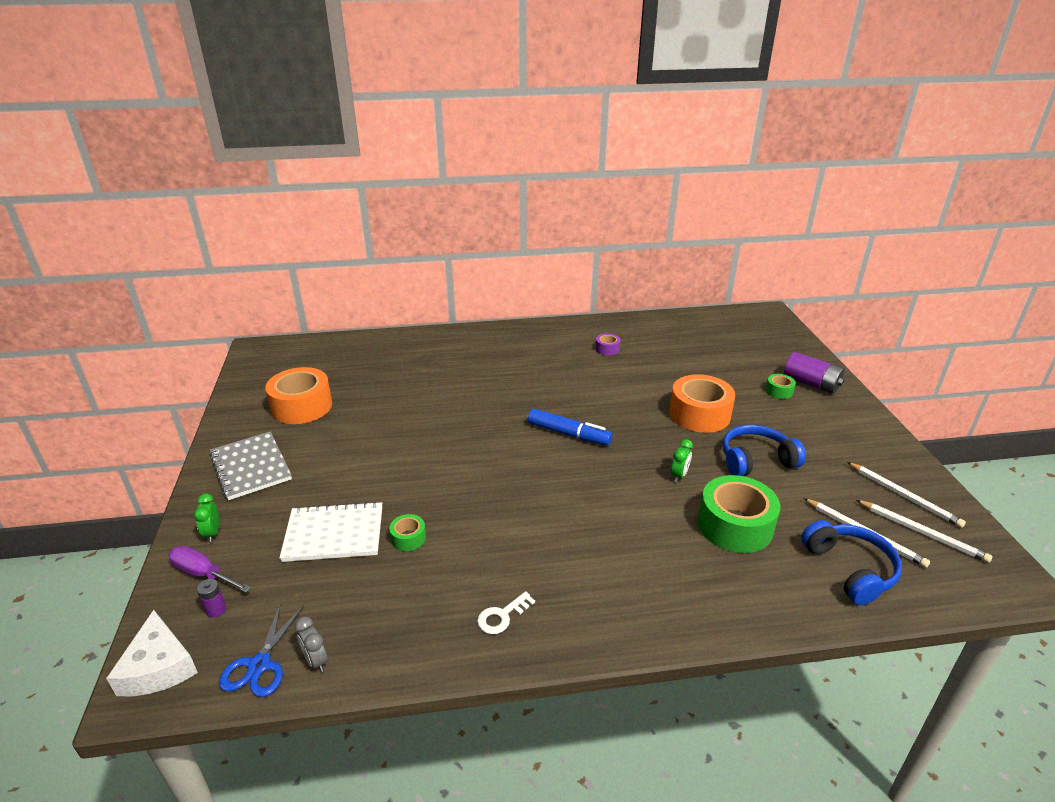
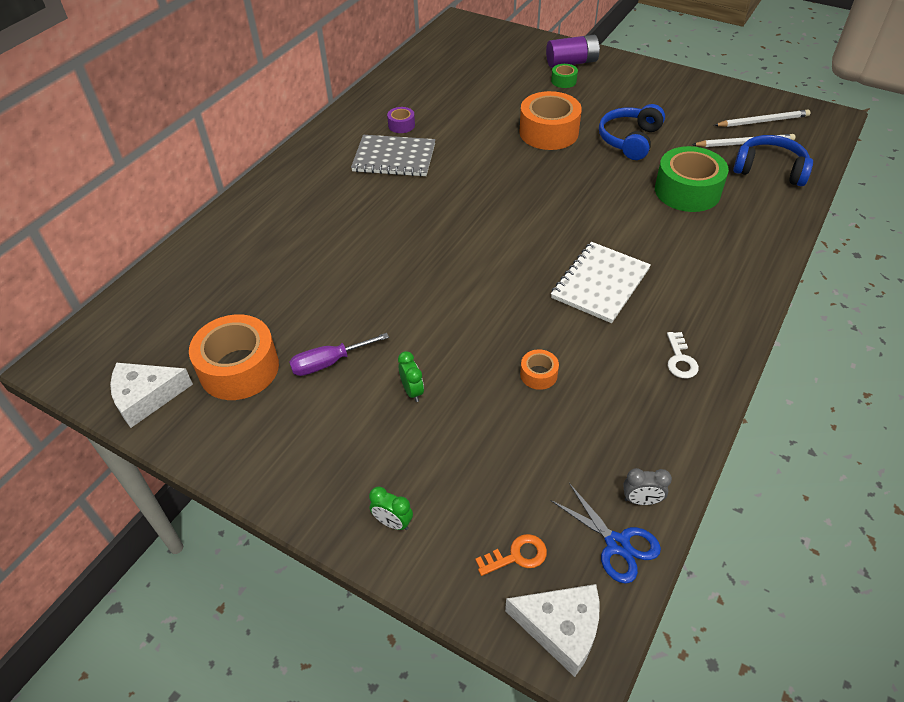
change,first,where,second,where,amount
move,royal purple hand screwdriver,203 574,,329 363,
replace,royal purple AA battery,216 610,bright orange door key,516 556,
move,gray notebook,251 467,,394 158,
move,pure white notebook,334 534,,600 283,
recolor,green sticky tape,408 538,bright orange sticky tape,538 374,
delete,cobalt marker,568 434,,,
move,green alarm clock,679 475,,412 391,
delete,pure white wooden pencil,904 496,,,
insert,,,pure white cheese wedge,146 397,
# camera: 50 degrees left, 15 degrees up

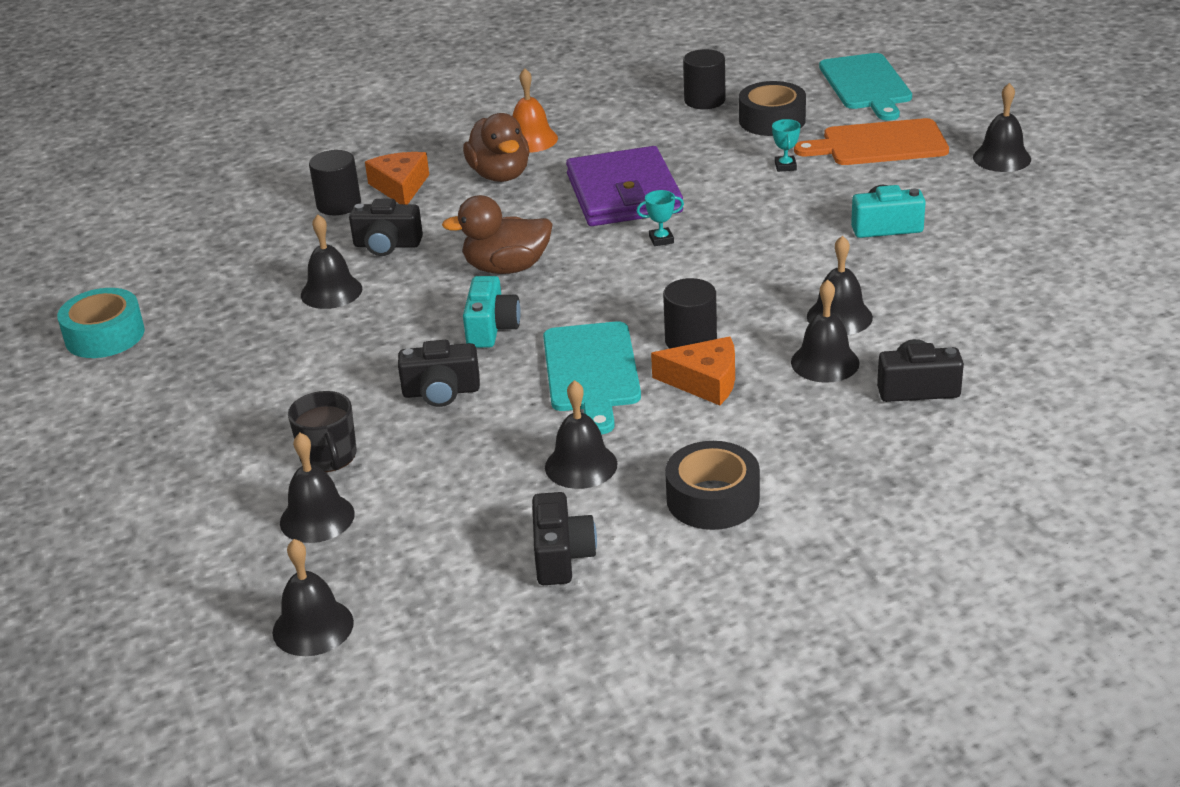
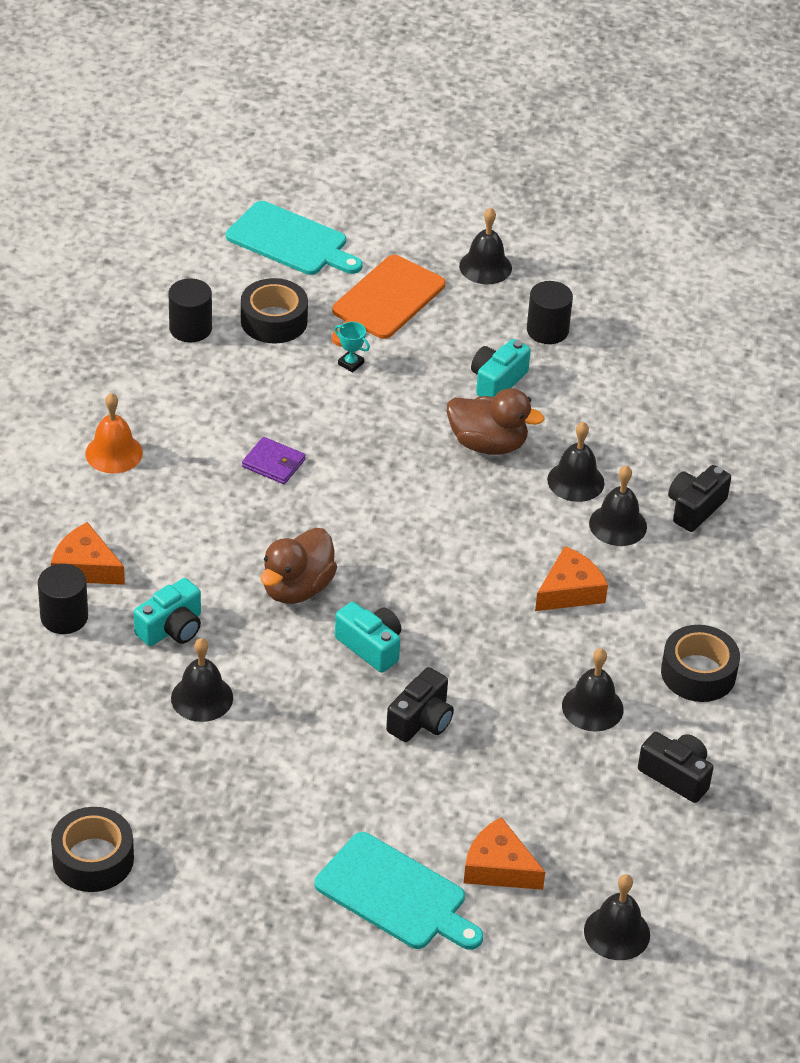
change,first,where,second,where,amount
recolor,aqua sticky tape,105 335,black sticky tape,93 859,
replace,black bell,317 518,bright orange cheese wedge,498 867,
delete,black tea mug,329 456,,,
recolor,black camera,387 245,aqua camera,172 628,
move,brown rubber duck,500 175,,488 444,
move,aqua bread board,591 371,,395 895,
resize,royal purple wallet,624 194,,273 463,x0.45
delete,aqua trophy,661 240,,,
move,black cylinder,691 341,,547 330,
# camera: 55 degrees left, 10 degrees up

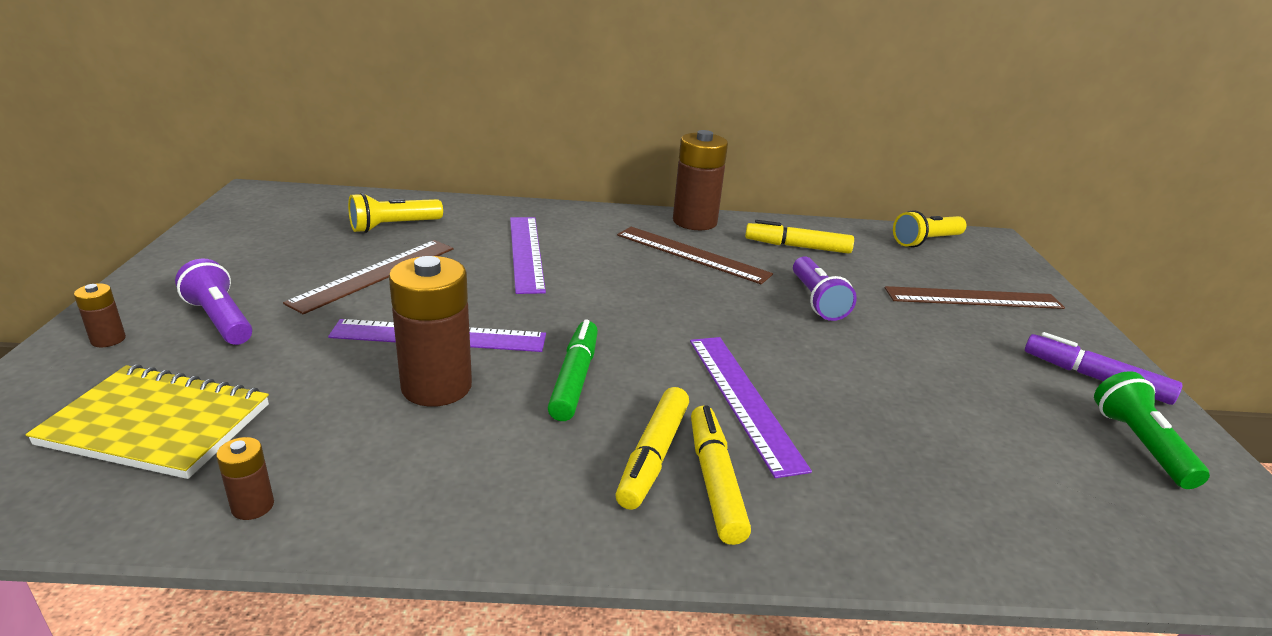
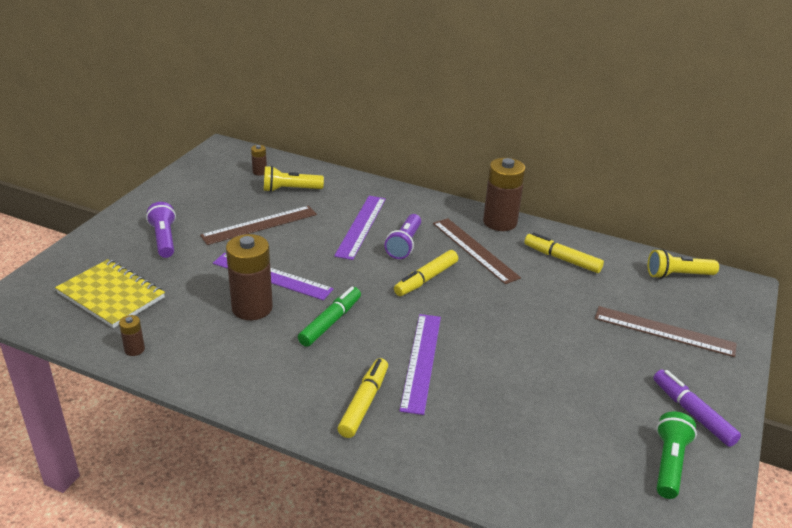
change,first,where,second,where,amount
move,brown AA battery,108 339,,259 172,
move,yellow marker,653 456,,426 279,
move,royal purple torch,817 301,,404 244,
# camera: 25 degrees right, 5 degrees up

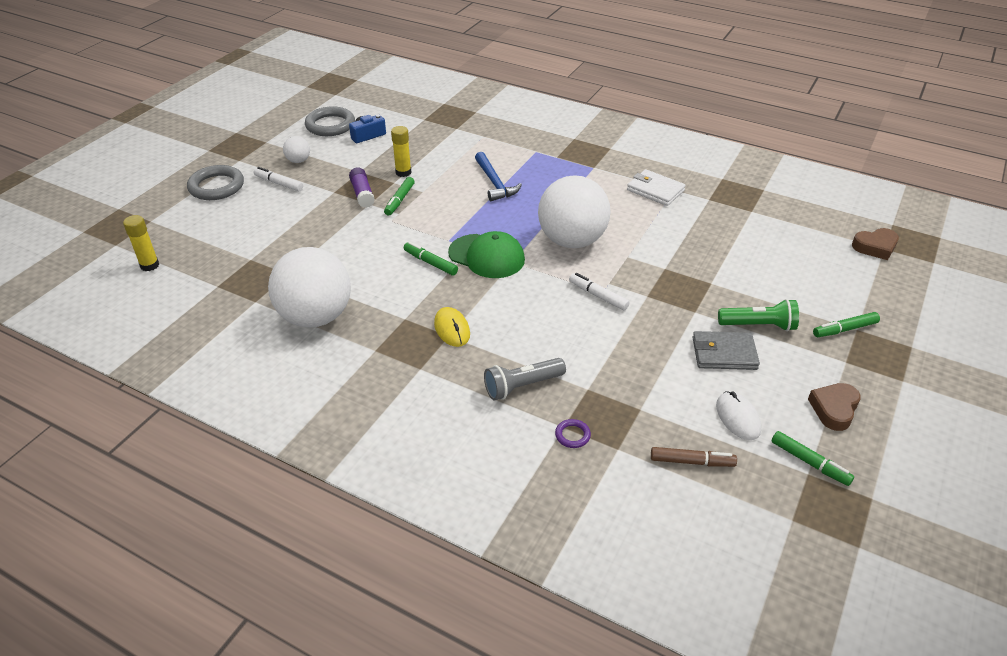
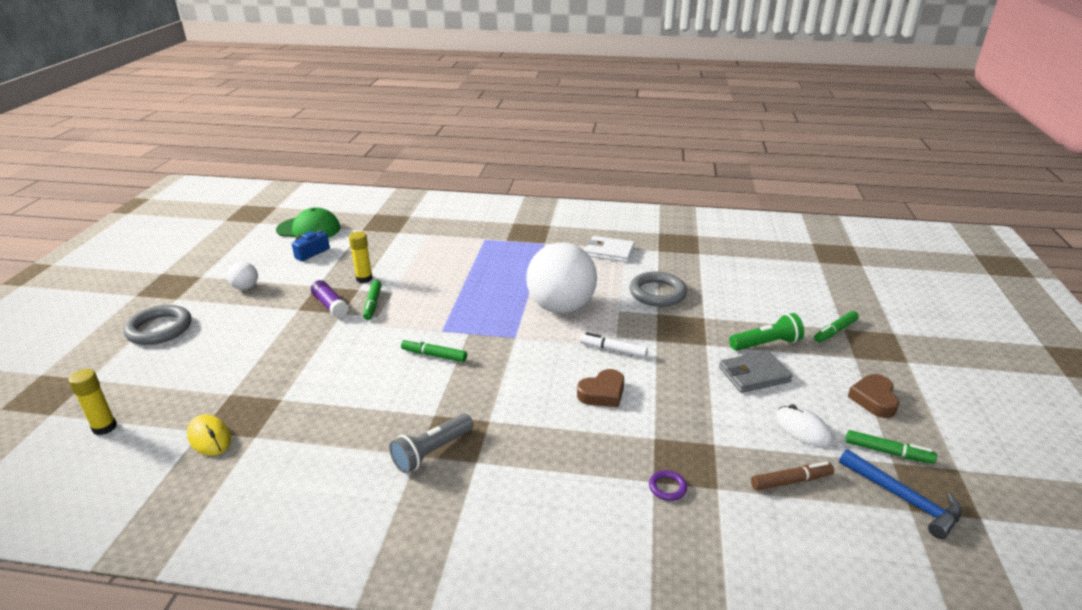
change,first,where,second,where,amount
delete,pure white marker,279 183,,,
delete,pure white play ball,316 317,,,
move,gray ring,330 125,,657 293,
move,yellow mouse,452 329,,209 437,
move,green baseball cap,487 256,,309 229,
move,cobalt hammer,494 183,,903 498,
move,gray torch,522 386,,432 452,
move,brown love heart,875 247,,602 393,
# camera: 20 degrees left, 10 degrees down

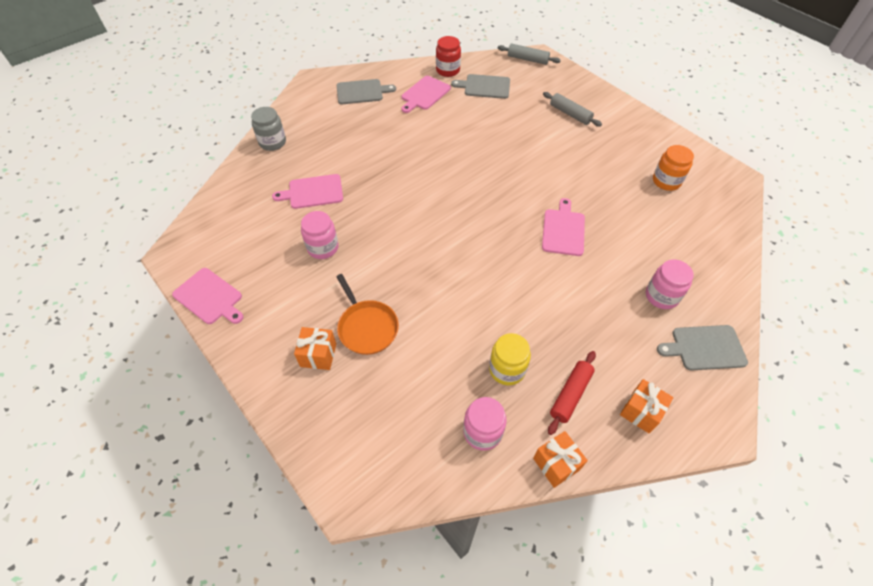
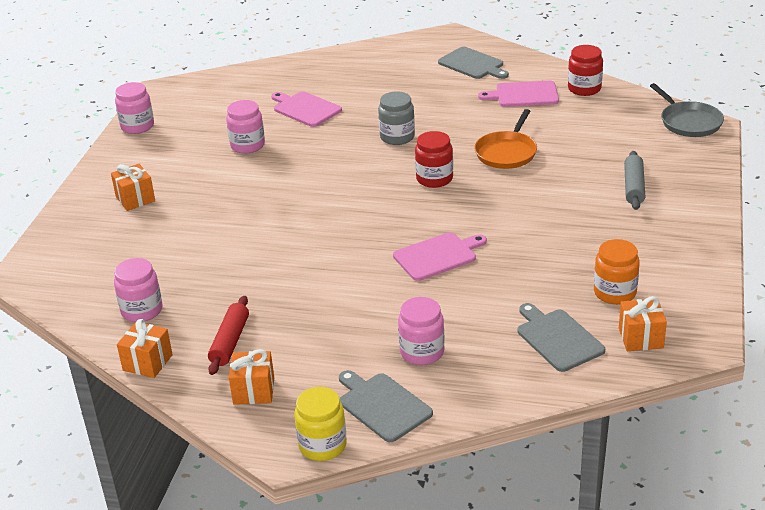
change,first,where,second,where,amount
replace,pink bread board,209 297,pink jar,137 126,
move,gray jar,272 142,,397 137,
move,bright orange pan,367 327,,507 152,
move,gray bread board,485 86,,558 338,
move,yellow jar,507 369,,322 445,
replace,gray dough roller,527 59,gray pan,688 122,
rotate,red dough roller,570 394,,230 342,75 degrees counterclockwise
insert,,,red jar,434 179,
insert,,,bright orange present,640 338,
# camera: 55 degrees right, 20 degrees down

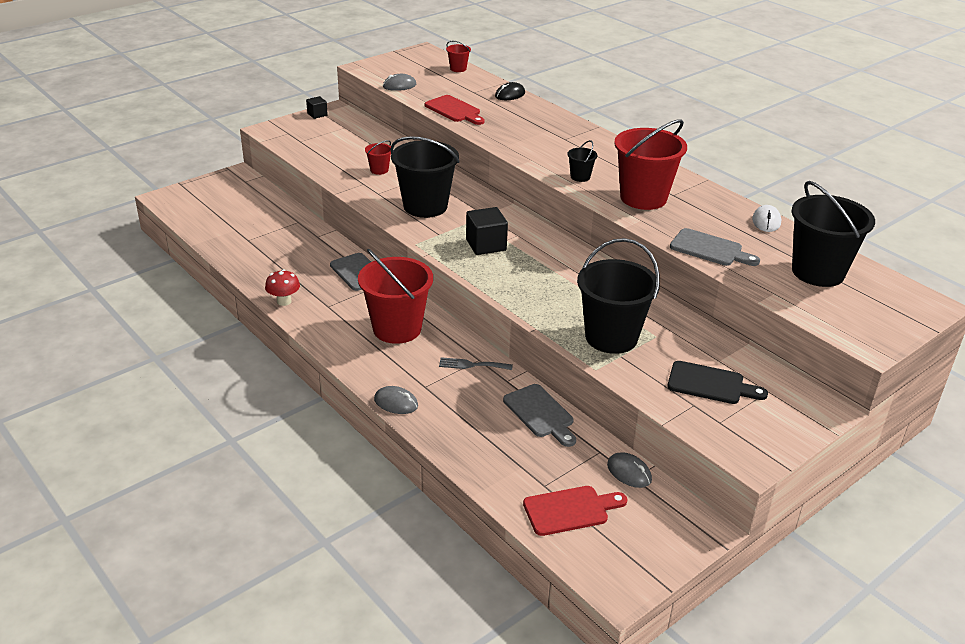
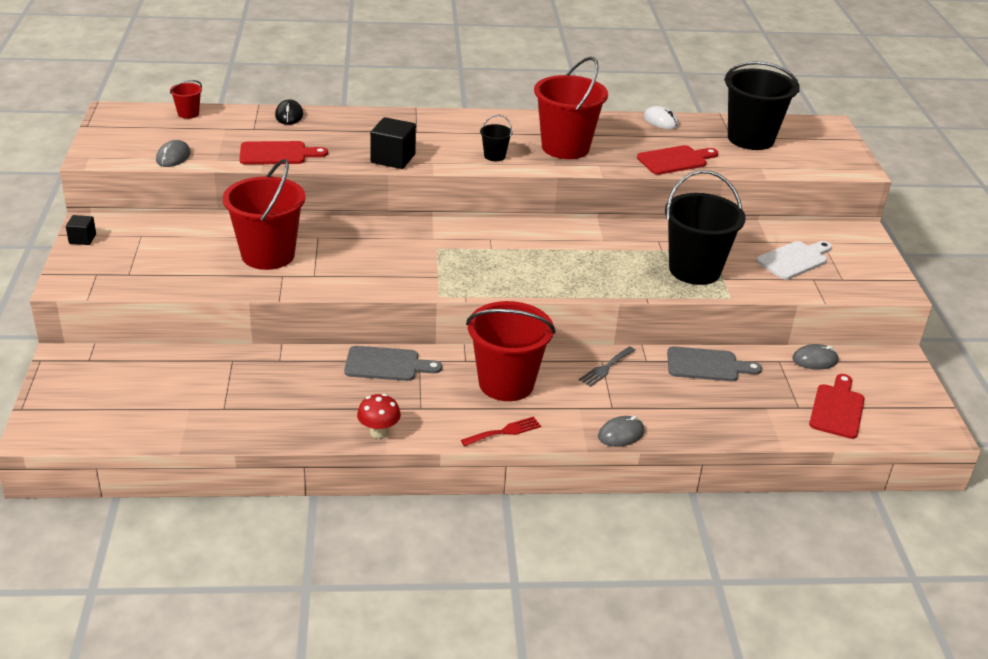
change,first,where,second,where,amount
resize,red bucket,379 170,,268 255,x2.29
delete,black bucket,425 206,,,
move,black solid cube,486 245,,393 158,
recolor,black bread board,710 384,pure white bread board,794 259,
recolor,gray bread board,710 249,red bread board,675 160,
insert,,,red table fork,504 432,
# camera: 55 degrees left, 0 degrees up

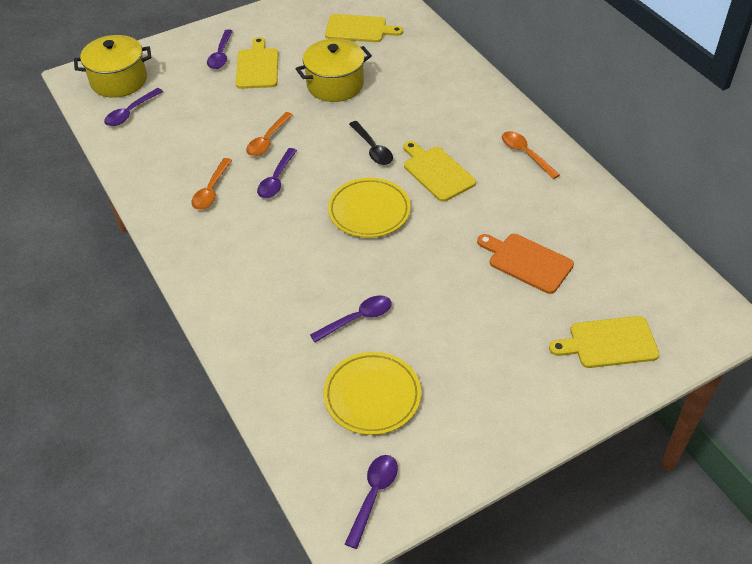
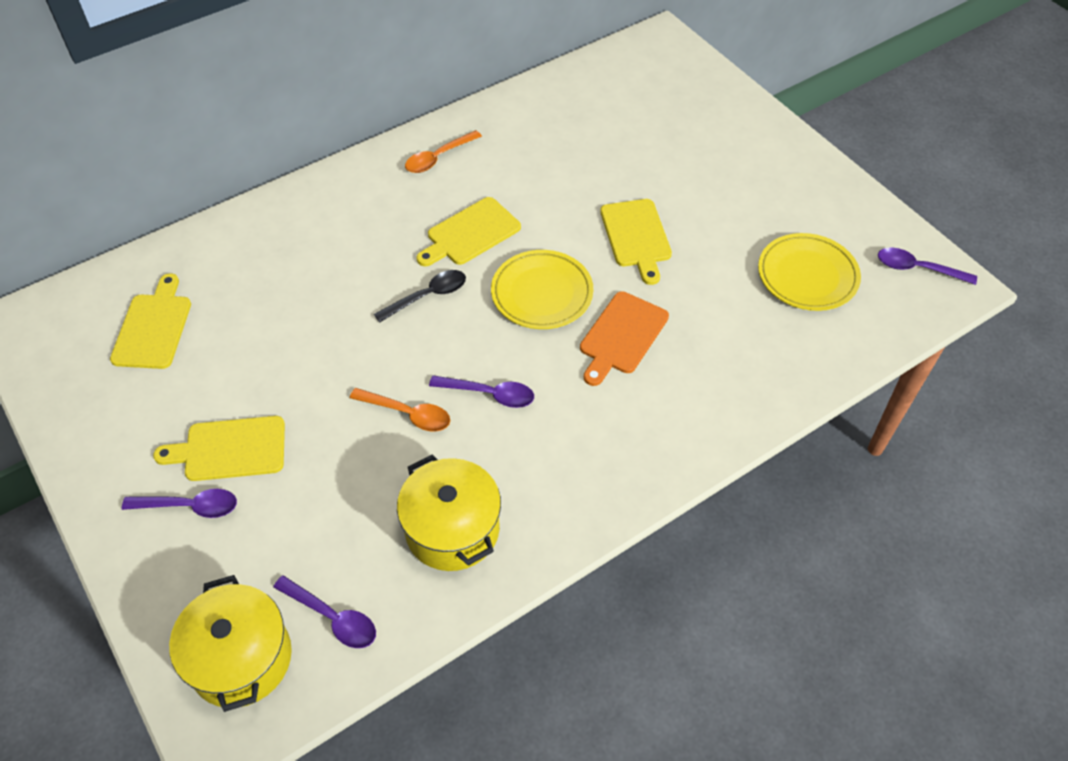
change,first,where,second,where,amount
delete,bright orange spoon,211 190,,,
move,yellow cooking pot,335 85,,452 529,
delete,royal purple spoon,357 319,,,
move,bright orange bread board,527 262,,621 336,
move,yellow bread board,609 343,,636 236,
# camera: 95 degrees left, 5 degrees up

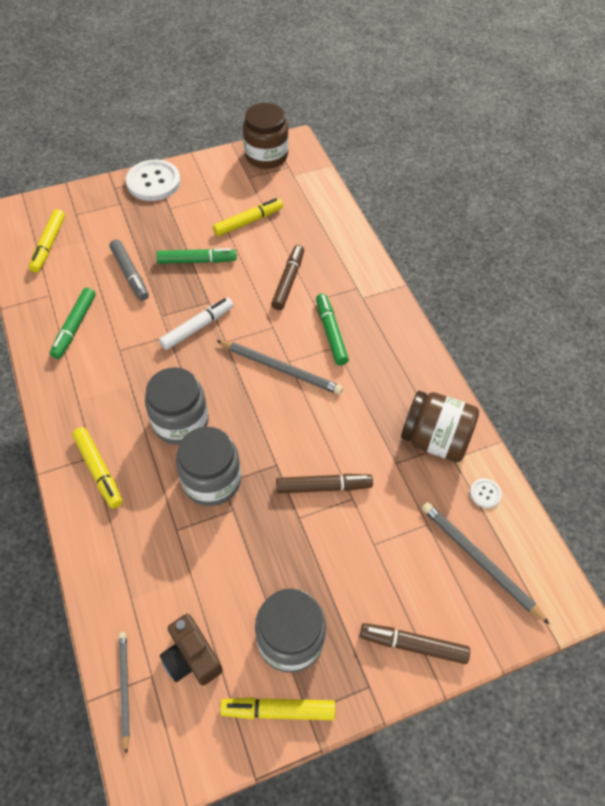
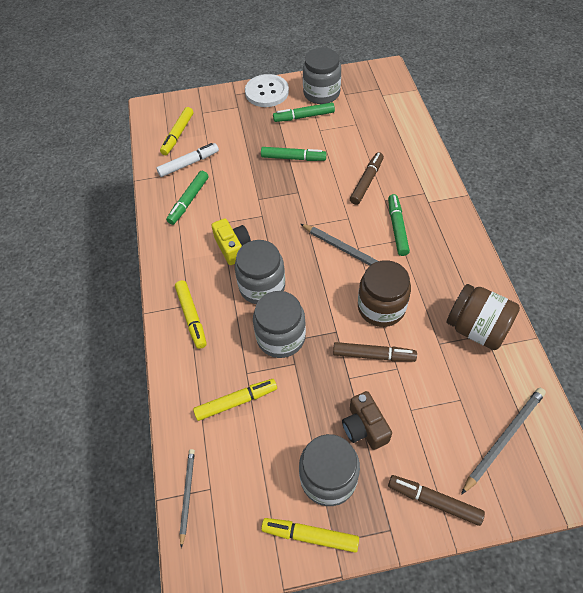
change,first,where,second,where,amount
delete,gray marker,130 274,,,
move,pure white marker,197 327,,189 163,
move,brown camera,191 657,,364 427,
move,yellow marker,248 222,,236 402,
move,brown jar,266 156,,381 307,
rotate,gray wooden pencil,480 561,,503 439,75 degrees clockwise
delete,pure white shirt button,485 494,,,
insert,,,yellow camera,233 247,
insert,,,green marker,304 116,
insert,,,gray jar,321 93,
# camera: 15 degrees right, 0 degrees up

